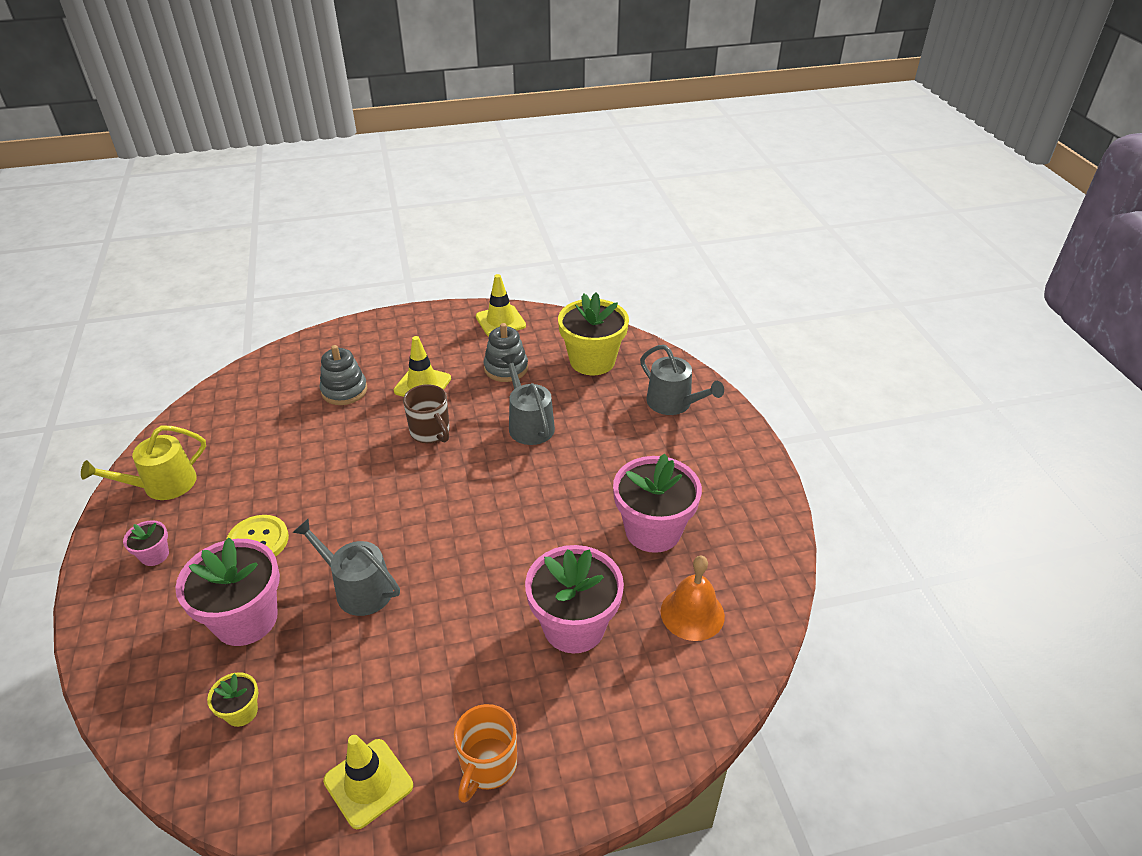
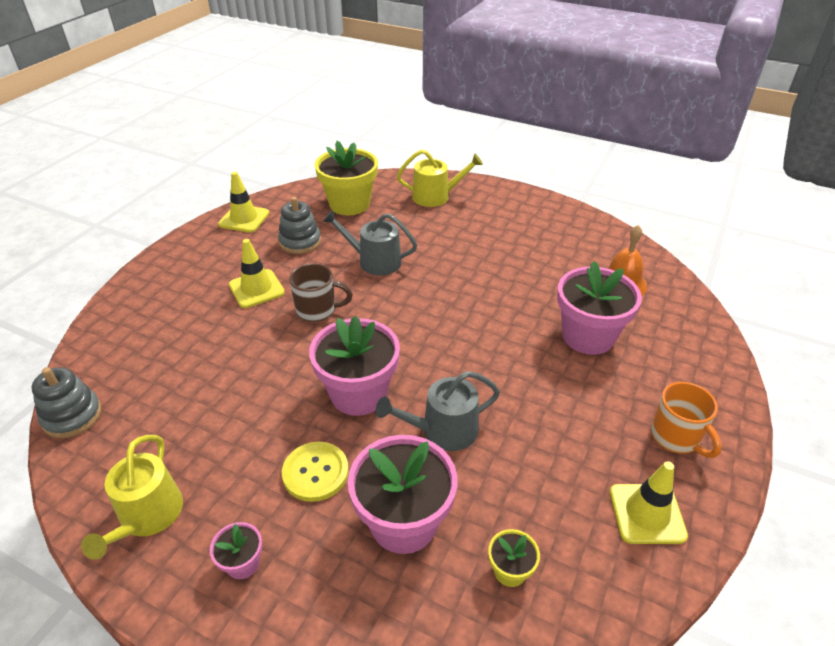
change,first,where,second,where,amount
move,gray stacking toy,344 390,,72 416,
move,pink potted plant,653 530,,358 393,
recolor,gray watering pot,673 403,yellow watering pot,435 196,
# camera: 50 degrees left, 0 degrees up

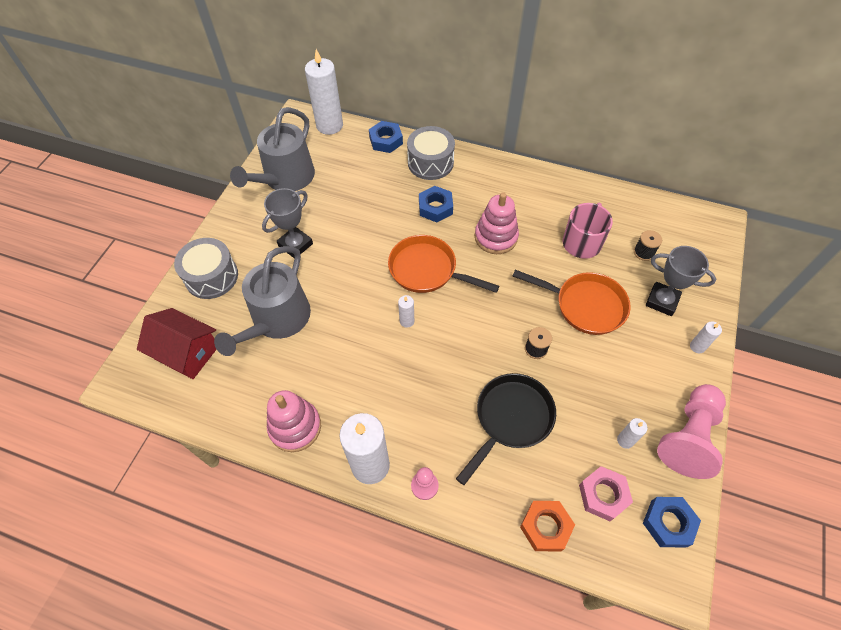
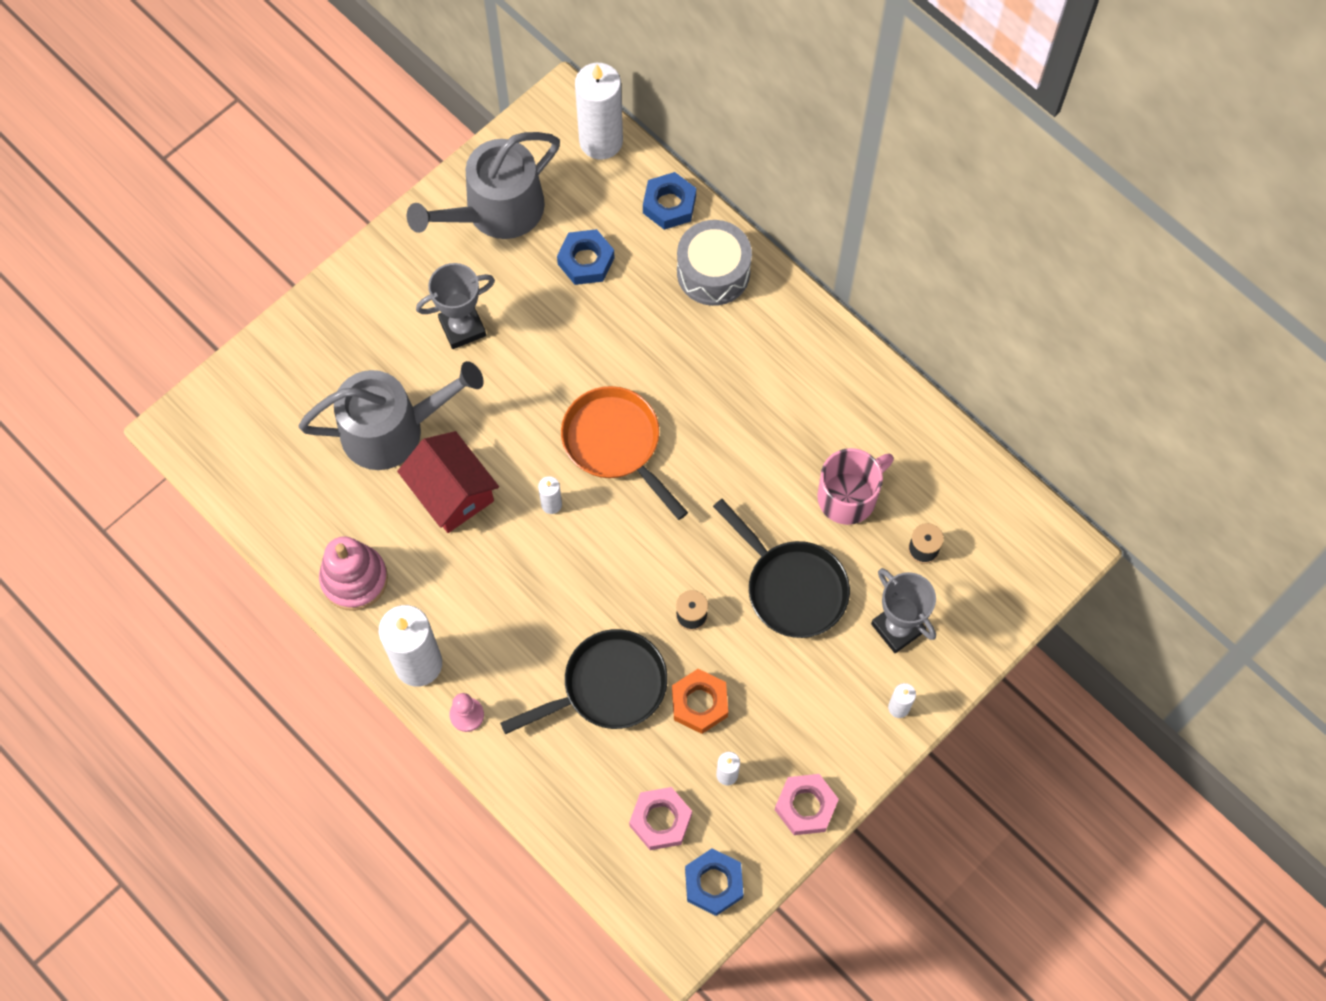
change,first,where,second,where,amount
move,red house,187 352,,451 492,
delete,gray snare drum,211 277,,,
rotate,gray watering pot,277 320,,392 429,150 degrees counterclockwise
move,cobalt hex nut,435 207,,586 261,
delete,pink stacking toy,496 237,,,
recolor,bright orange pan,585 305,black pan,791 587,
move,bright orange hex nut,545 527,,699 703,
replace,pink chess pawn,688 436,pink hex nut,805 806,
# camera: 25 degrees right, 10 degrees up

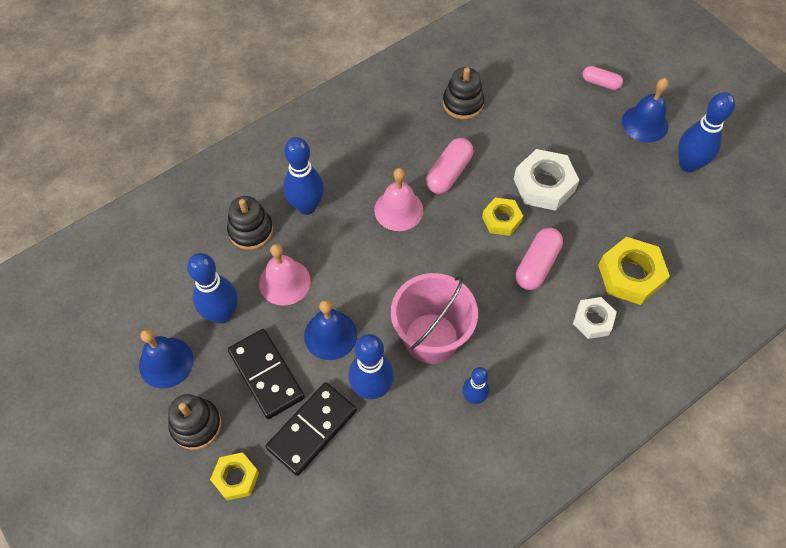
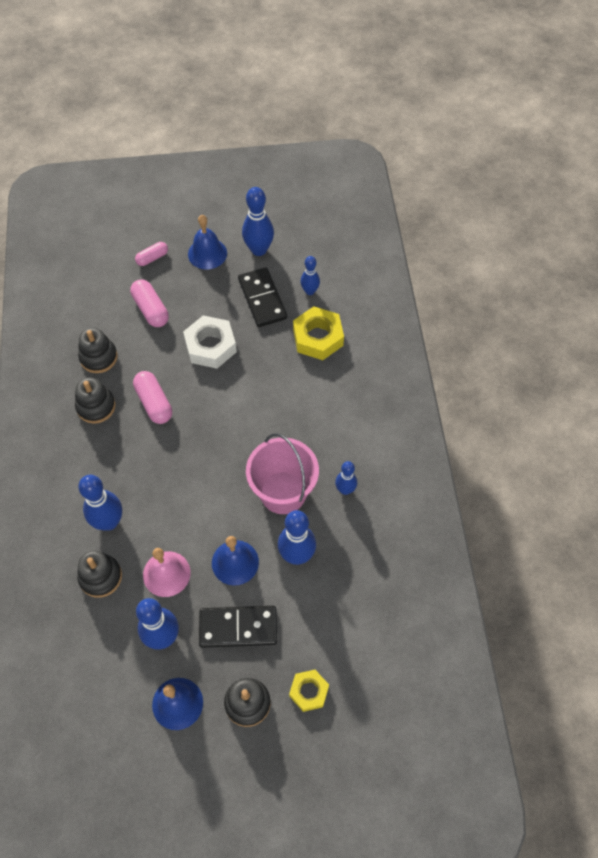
change,first,where,second,where,amount
move,black domino piece,312 429,,262 299,
delete,pink bell,398 210,,,
delete,yellow hex nut,501 219,,,
move,pink capsule,537 265,,151 309,
delete,pure white hex nut,593 320,,,
insert,,,black stacking toy,96 406,
insert,,,cobalt bowling pin,310 291,
# camera: 60 degrees left, 0 degrees up

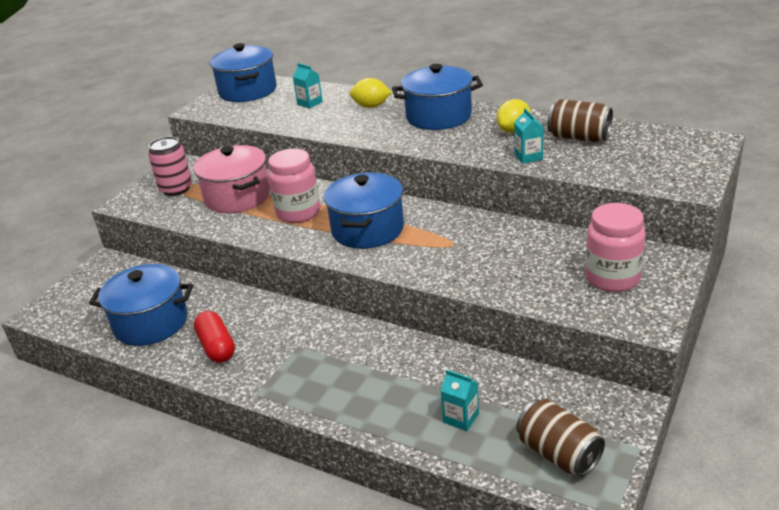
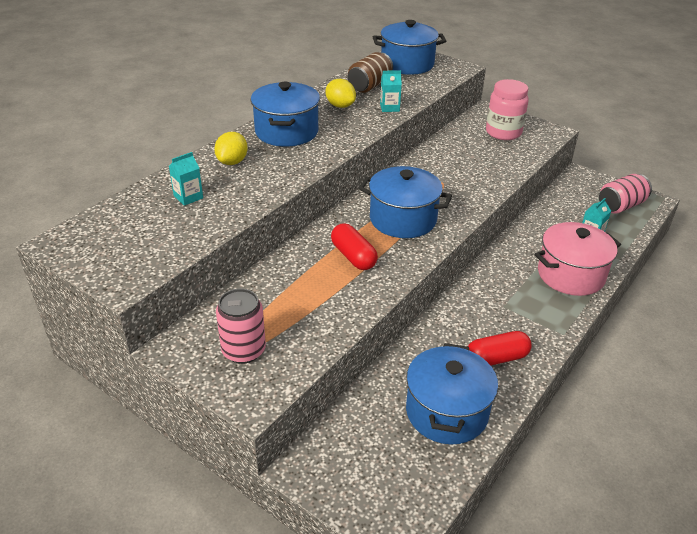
change,first,where,second,where,amount
move,pink cooking pot,237 197,,571 275,
move,cobalt cooking pot,248 91,,407 64,
replace,pink jar,298 213,red capsule,353 256,
recolor,brown tin,558 453,pink tin,621 206,
# camera: 85 degrees left, 5 degrees up

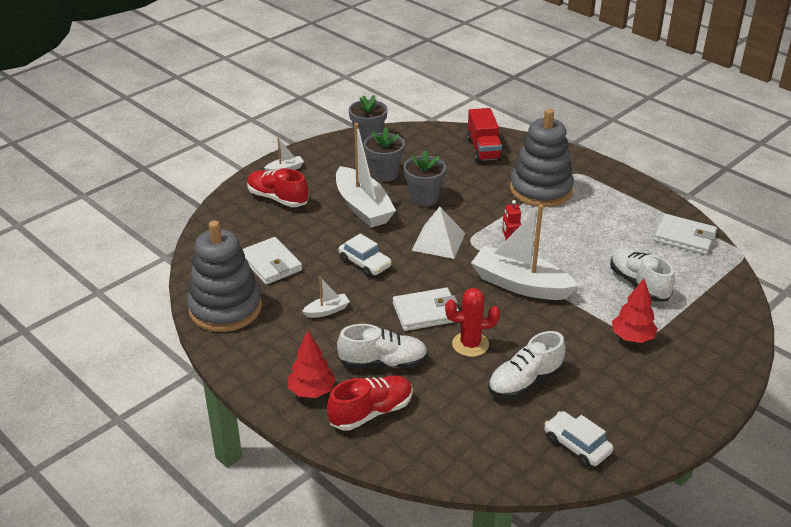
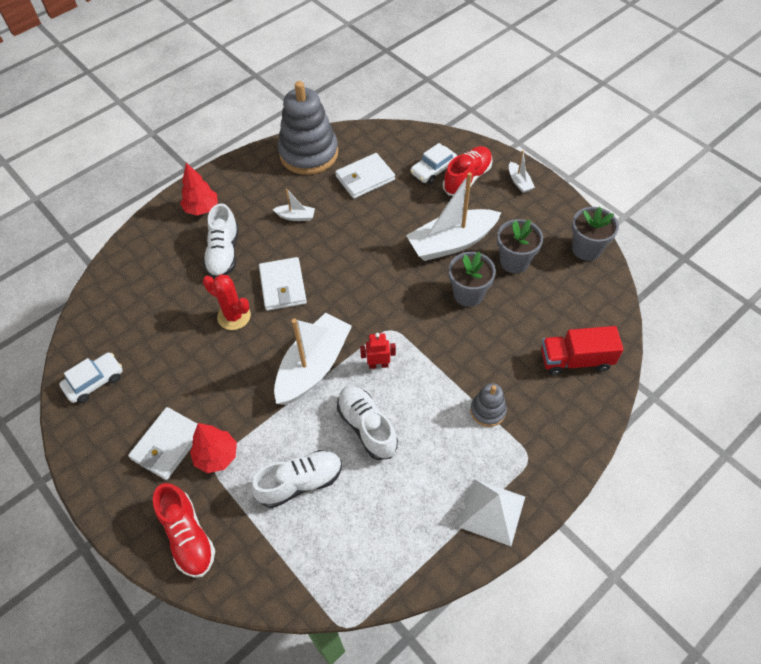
change,first,where,second,where,amount
rotate,pure white sailboat,327 311,,296 216,60 degrees counterclockwise
move,red sneaker,371 412,,188 536,
move,pure white car,365 263,,433 170,
move,pure white pyramid shape,438 241,,492 512,
rotate,red cactus,470 344,,234 316,60 degrees counterclockwise
move,pure white sneaker,525 382,,367 427,
resize,gray stacking toy,541 190,,487 411,x0.47
move,pure white wallet,684 237,,168 445,
# camera: 95 degrees right, 20 degrees up

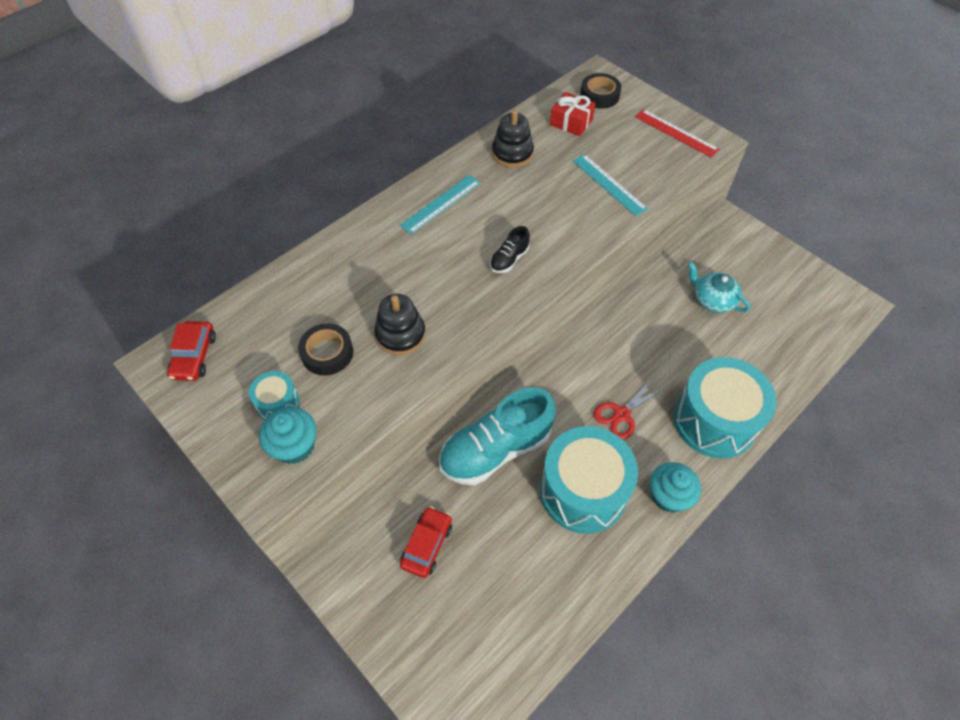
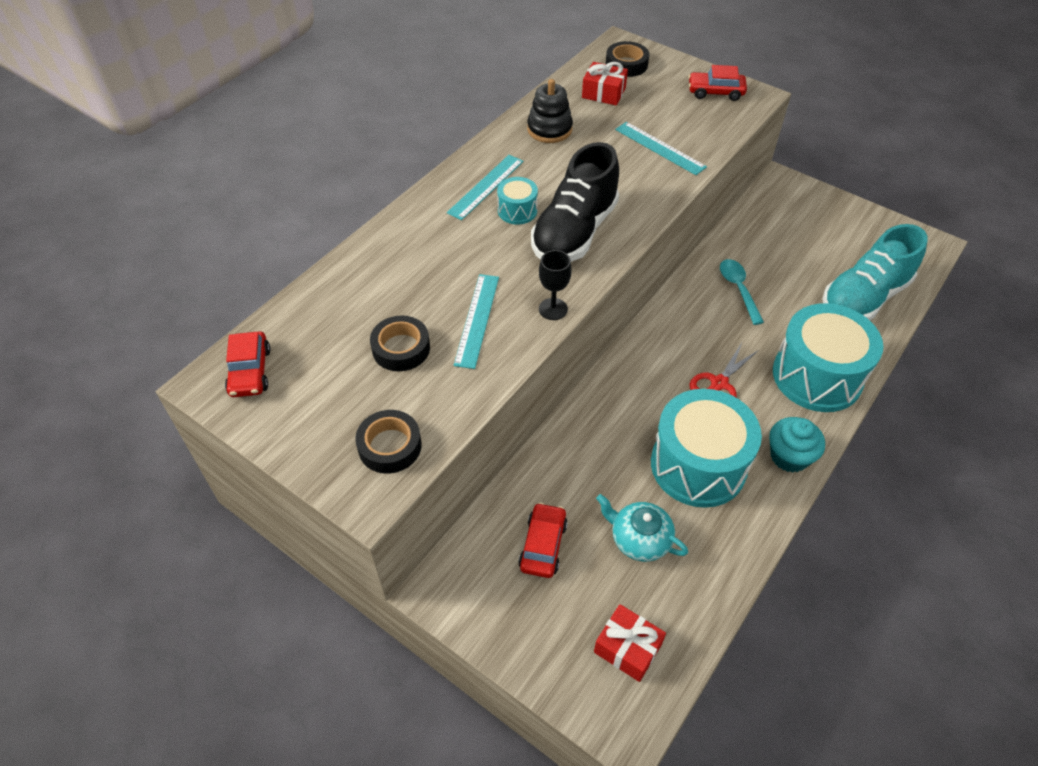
change,first,where,second,where,amount
move,aqua snare drum,278 404,,517 211,
replace,aqua muffin,294 446,black sticky tape,390 446,
replace,black stacking toy,400 335,aqua ruler,477 320,
move,aqua sneaker,496 450,,864 297,
resize,black sneaker,509 259,,574 232,x2.29
replace,red ruler,676 133,red car,715 92,
move,aqua teapot,713 300,,639 539,
insert,,,black wine glass,553 309,
insert,,,red present,627 648,
insert,,,aqua spoon,738 289,
# camera: 10 degrees left, 5 degrees down

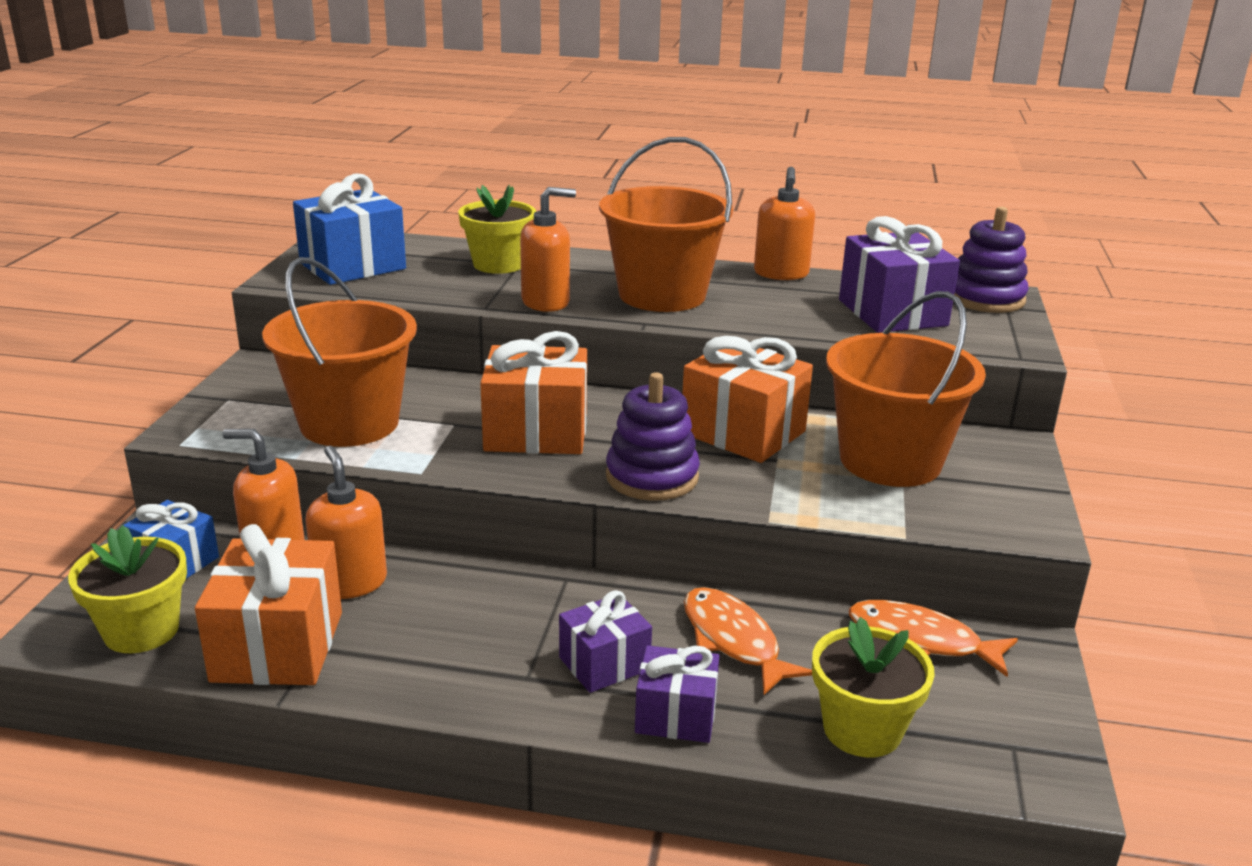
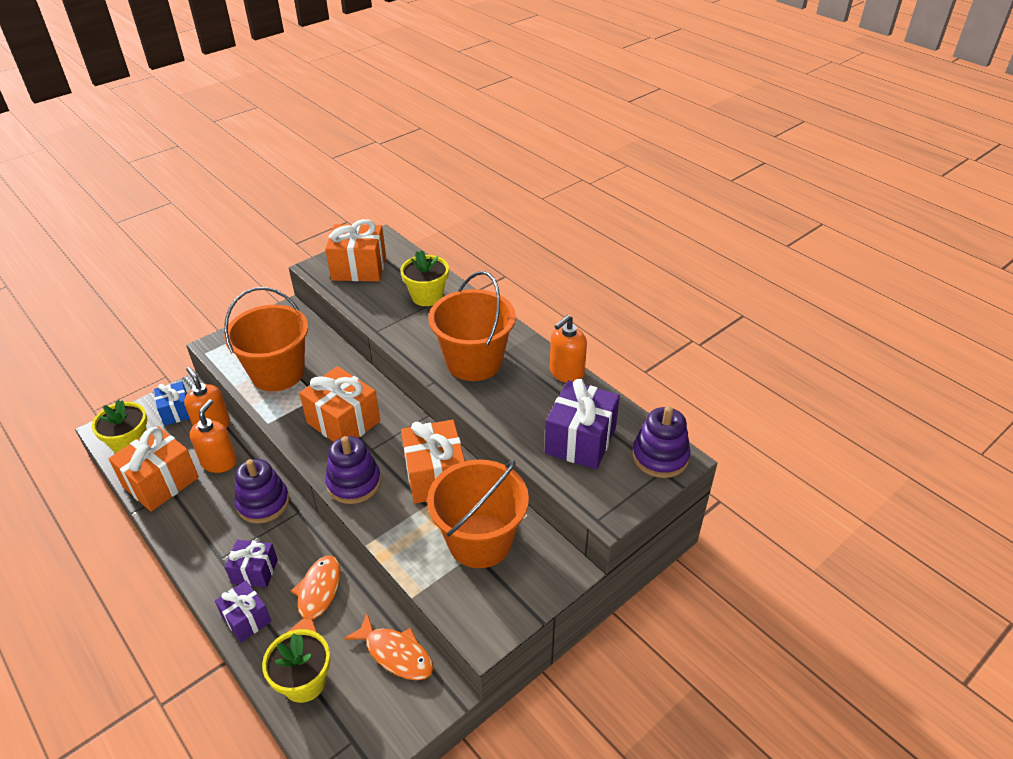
change,first,where,second,where,amount
recolor,cobalt present,352 266,bright orange present,359 268,
delete,bright orange pump bottle,546 302,,,
rotate,bright orange fish,921 641,,396 654,150 degrees clockwise
insert,,,royal purple stacking toy,263 503,
# camera: 40 degrees right, 15 degrees up

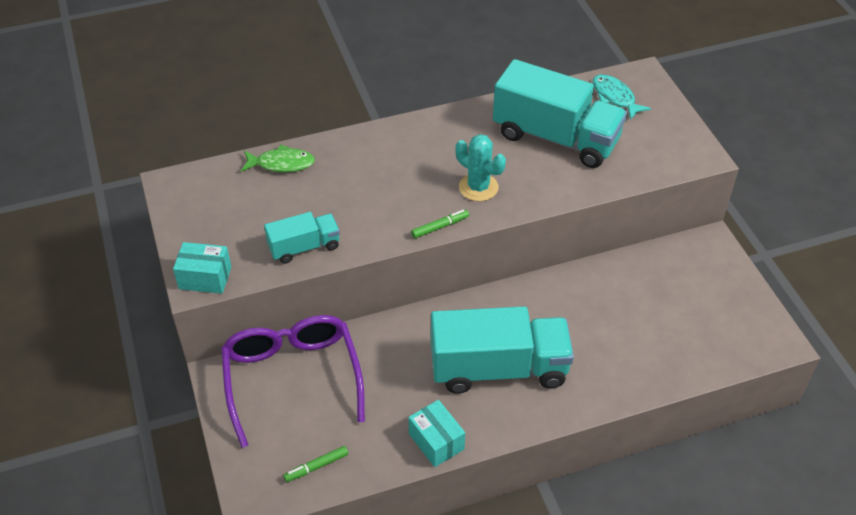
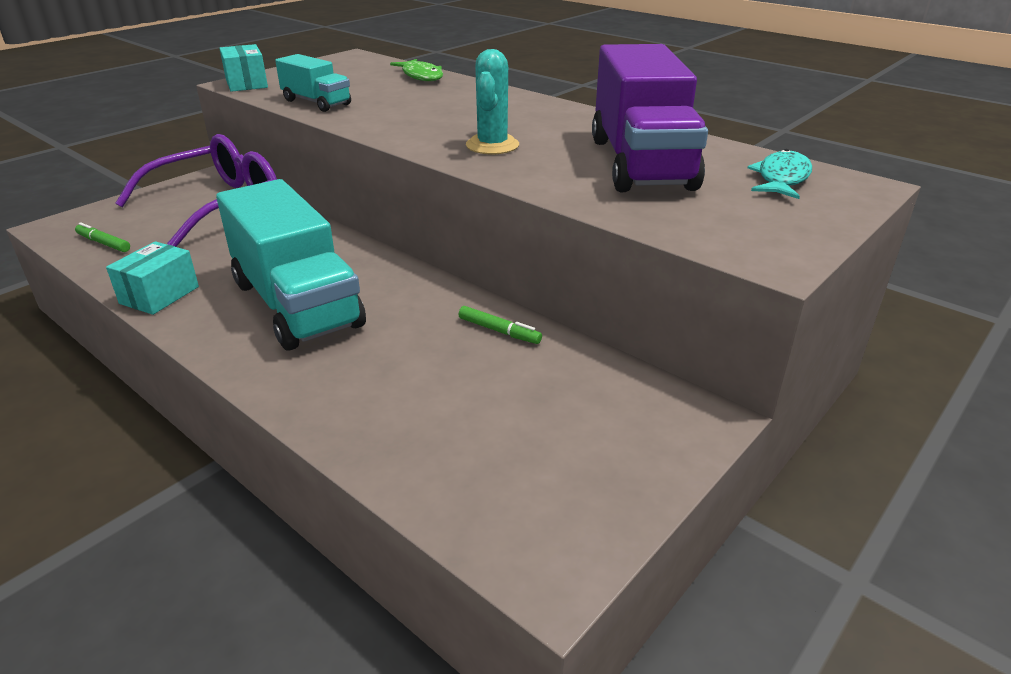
change,first,where,second,where,amount
move,green marker,440 227,,499 331,
recolor,aqua lorry,556 137,royal purple lorry,641 163,
# camera: 60 degrees right, 15 degrees down

